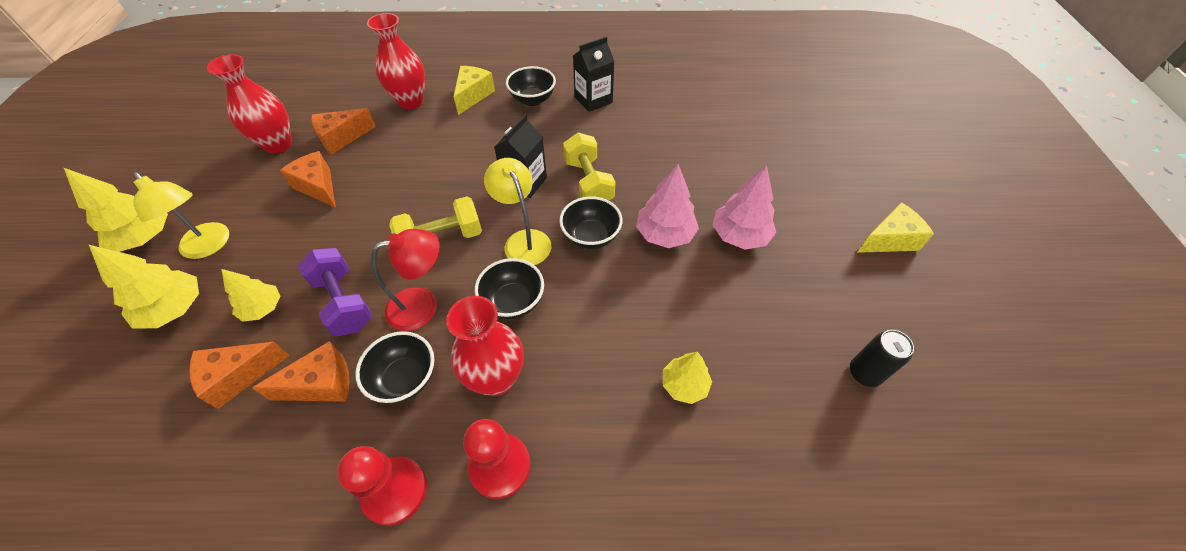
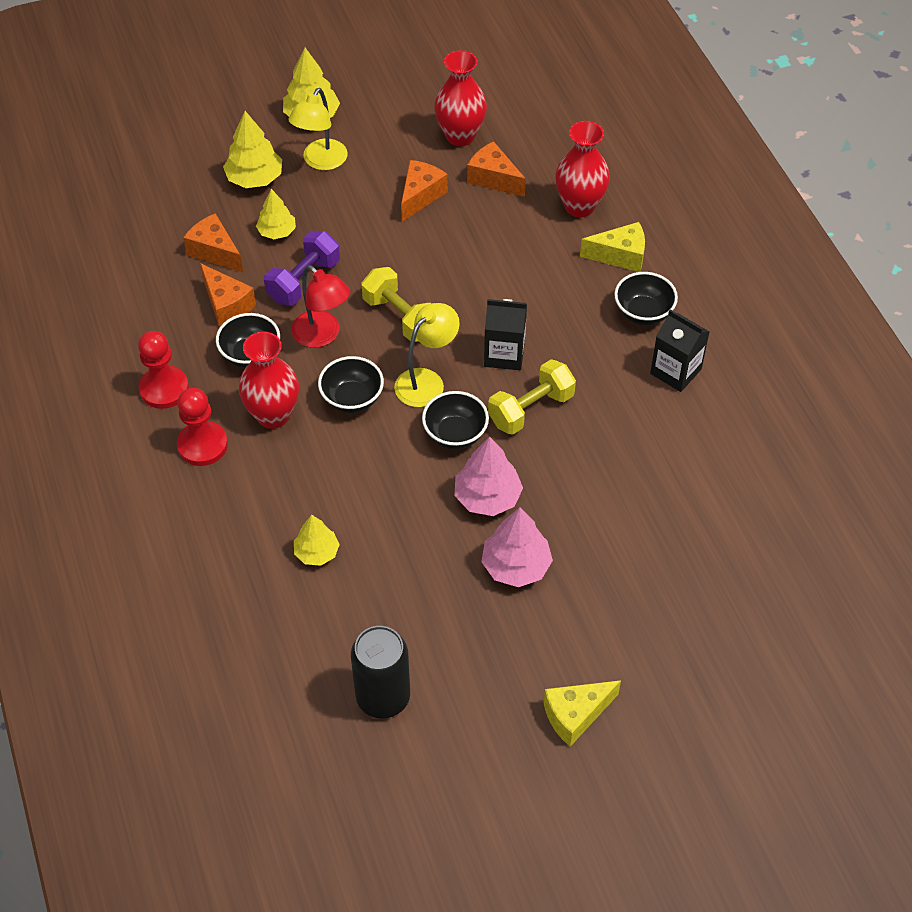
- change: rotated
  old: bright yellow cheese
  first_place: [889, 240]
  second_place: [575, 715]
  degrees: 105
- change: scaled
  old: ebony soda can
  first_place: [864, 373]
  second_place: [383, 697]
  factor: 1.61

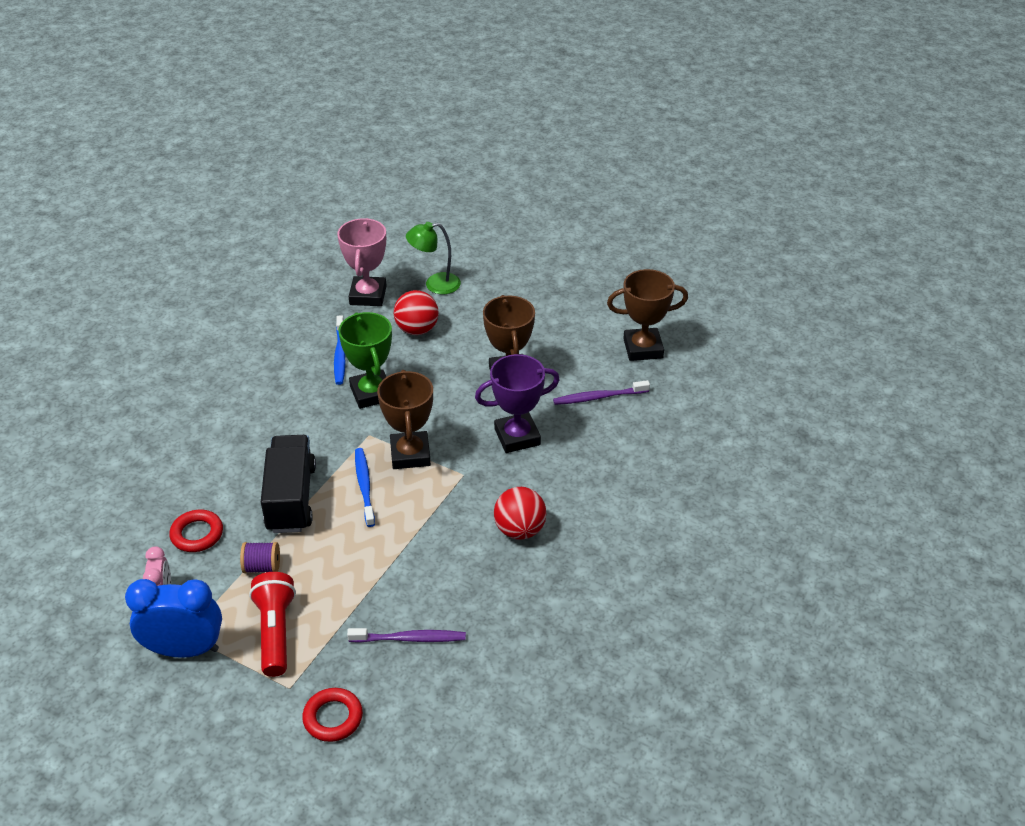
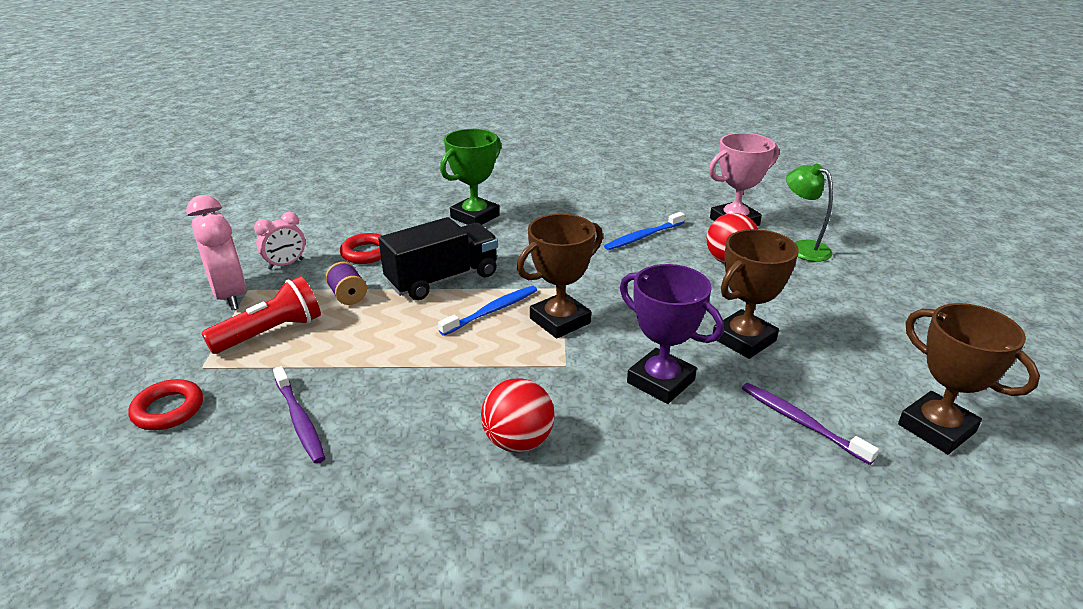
- change: shifted
  old: emerald prize cup
  first_place: [371, 393]
  second_place: [475, 217]
- change: repainted
  old: blue bedside clock
  new: rose-pink bedside clock
  first_place: [185, 649]
  second_place: [229, 295]

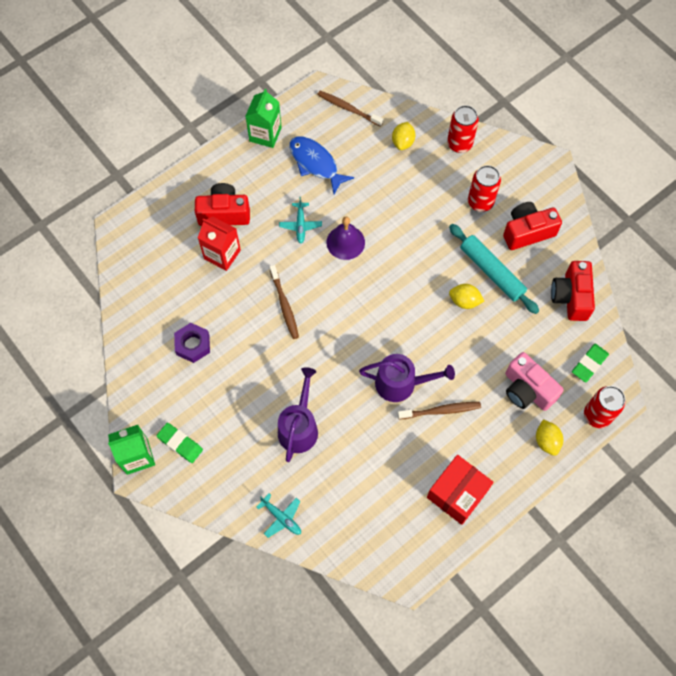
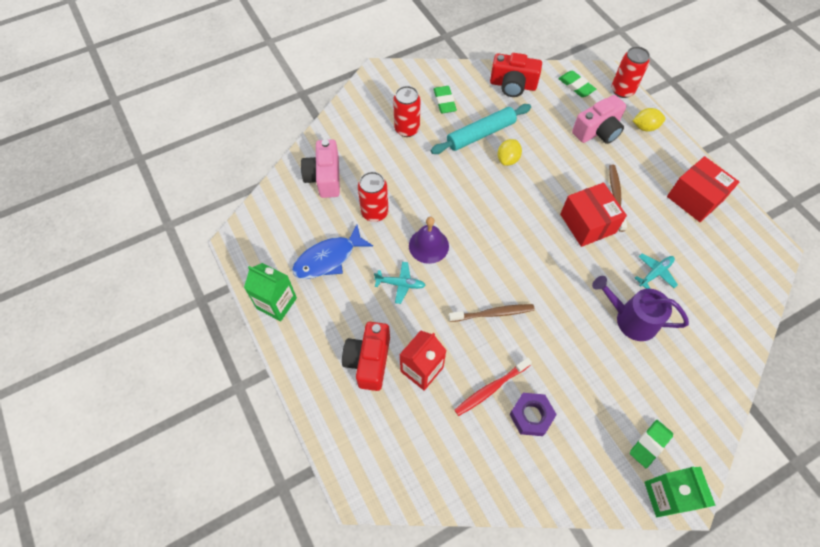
- change: gone
  old: russet toothbrush
  first_place: [348, 109]
- change: new
  new: red toothbrush
  second_place: [491, 389]
- change: shifted
  old: turquoise toy plane
  first_place: [281, 517]
  second_place: [655, 273]
- change: shifted
  old: red soda can
  first_place: [459, 144]
  second_place: [375, 212]
- change: swapped
  old: purple sprinkling can
  new: red parcel
  first_place: [400, 383]
  second_place: [587, 223]
- change: swapped
  old: bright yellow citrus fruit
  new: rose-pink compact camera
  first_place: [403, 142]
  second_place: [324, 177]
- change: swapped
  old: red compact camera
  new: emerald eraser
  first_place: [527, 232]
  second_place: [444, 101]

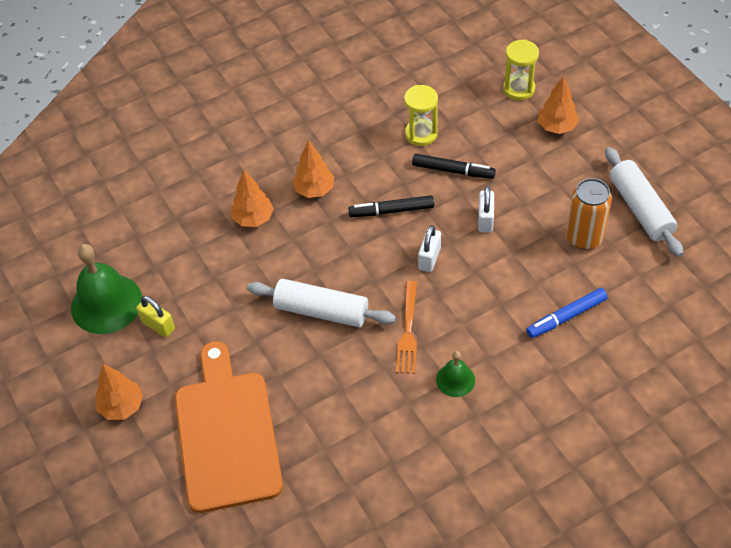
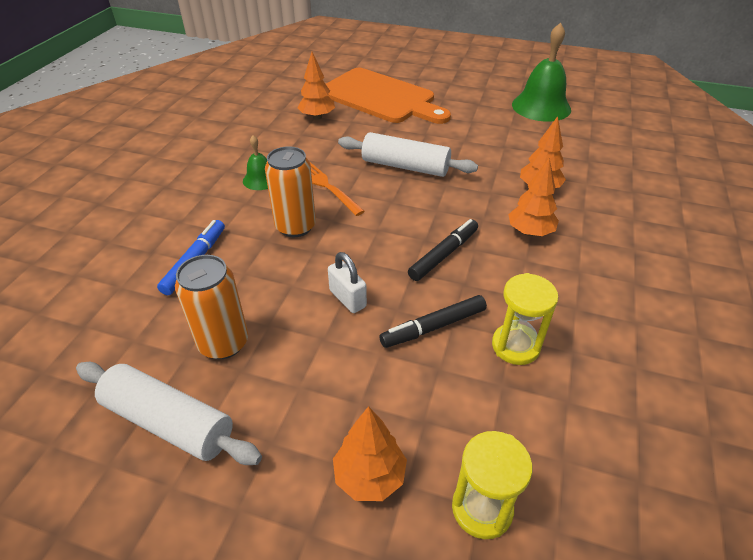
- change: gone
  old: bright yellow lock
  first_place: [158, 325]
- change: gone
  old: white lock
  first_place: [429, 258]
- change: new
  new: orange-coloured soda can
  second_place: [295, 226]
- change: shifted
  old: orange-coloured fir tree
  first_place: [122, 406]
  second_place: [317, 117]
- change: rotated
  old: white dough roller
  first_place: [321, 311]
  second_place: [405, 166]
  degrees: 45

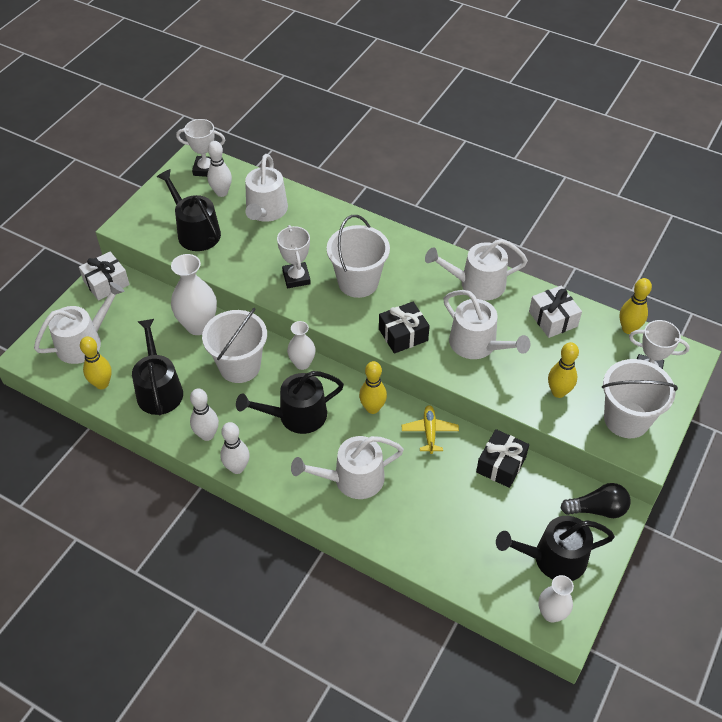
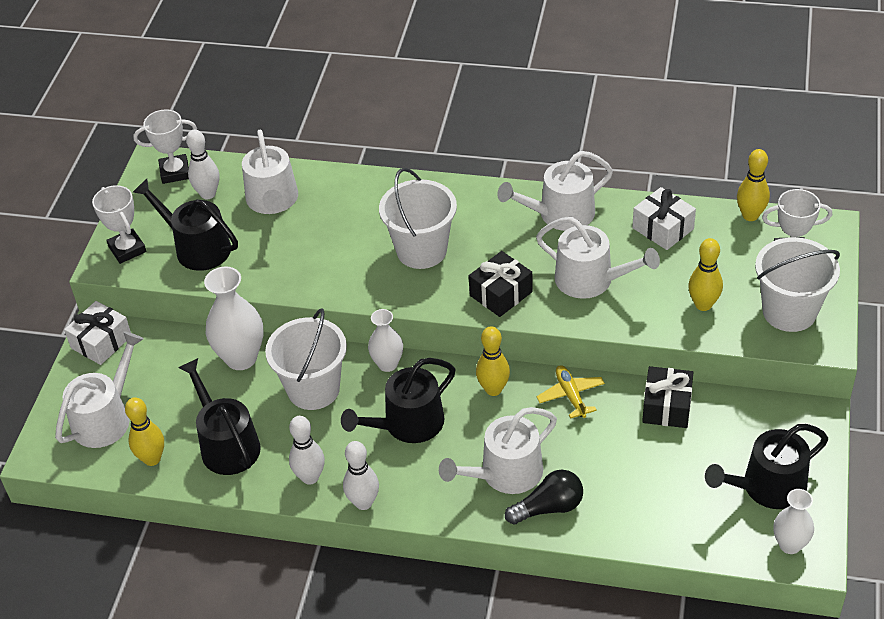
- change: shifted
  old: white prize cup
  first_place: [296, 278]
  second_place: [127, 249]
- change: shifted
  old: ebony lightbulb
  first_place: [597, 509]
  second_place: [549, 507]

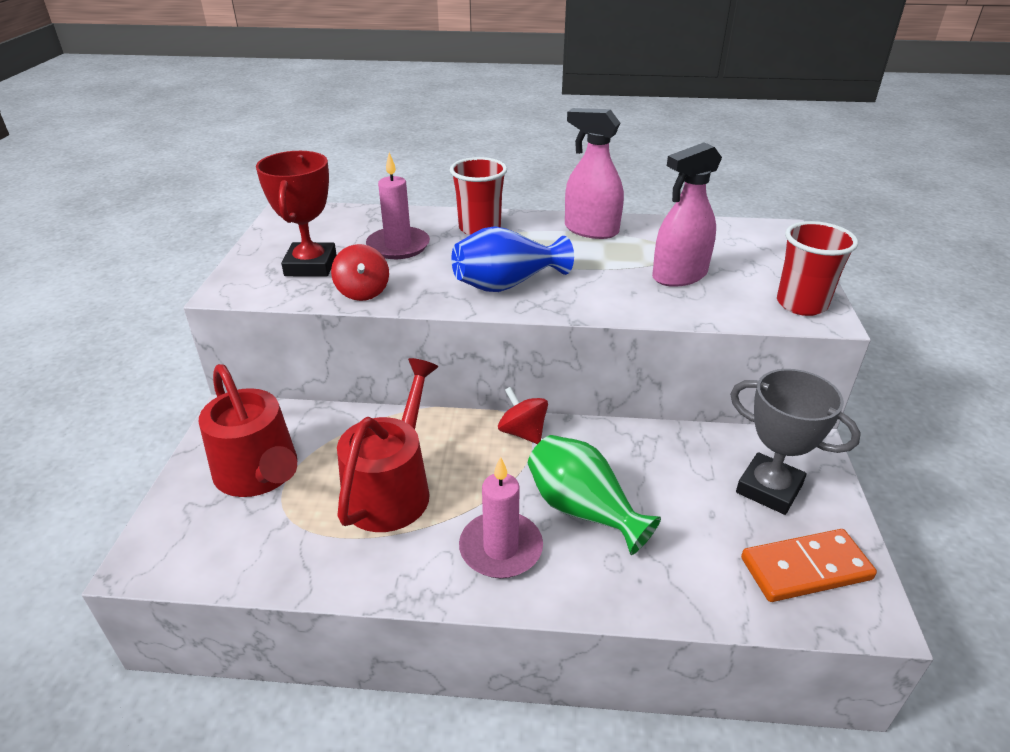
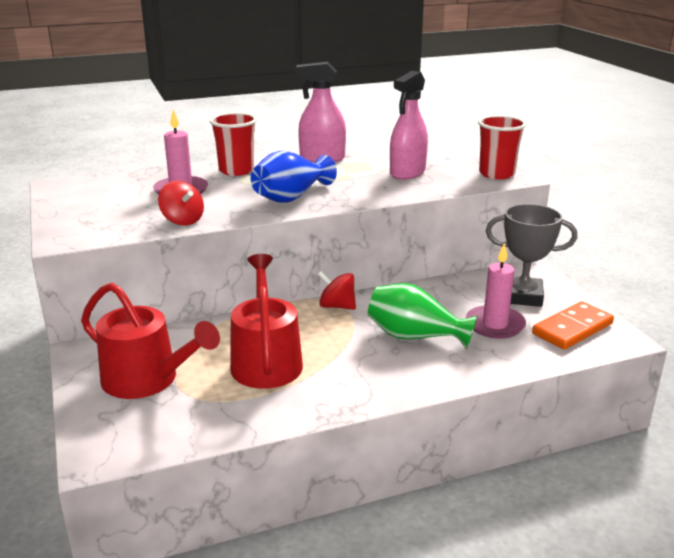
- change: gone
  old: red prize cup
  first_place: [311, 266]
- change: shifted
  old: rose-pink pillar candle
  first_place: [501, 548]
  second_place: [495, 325]

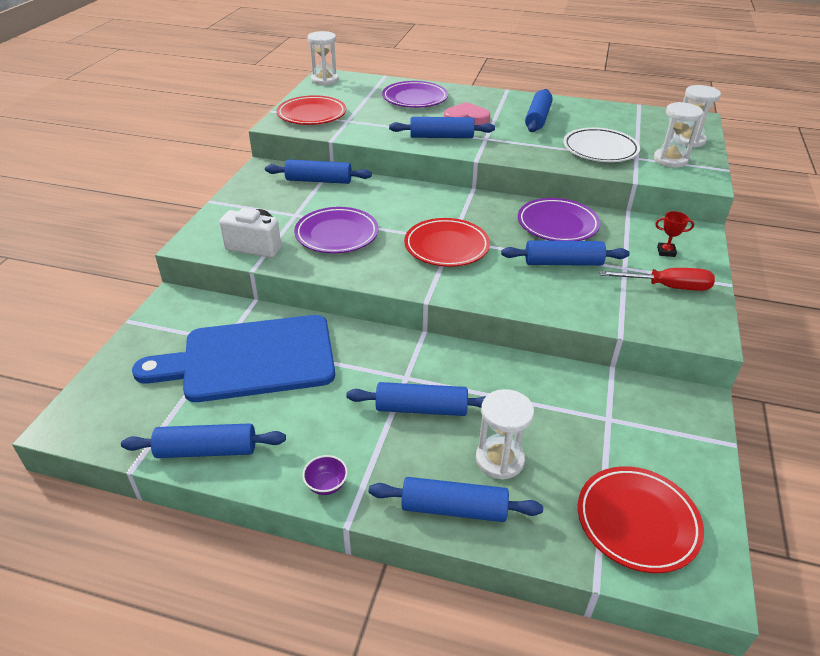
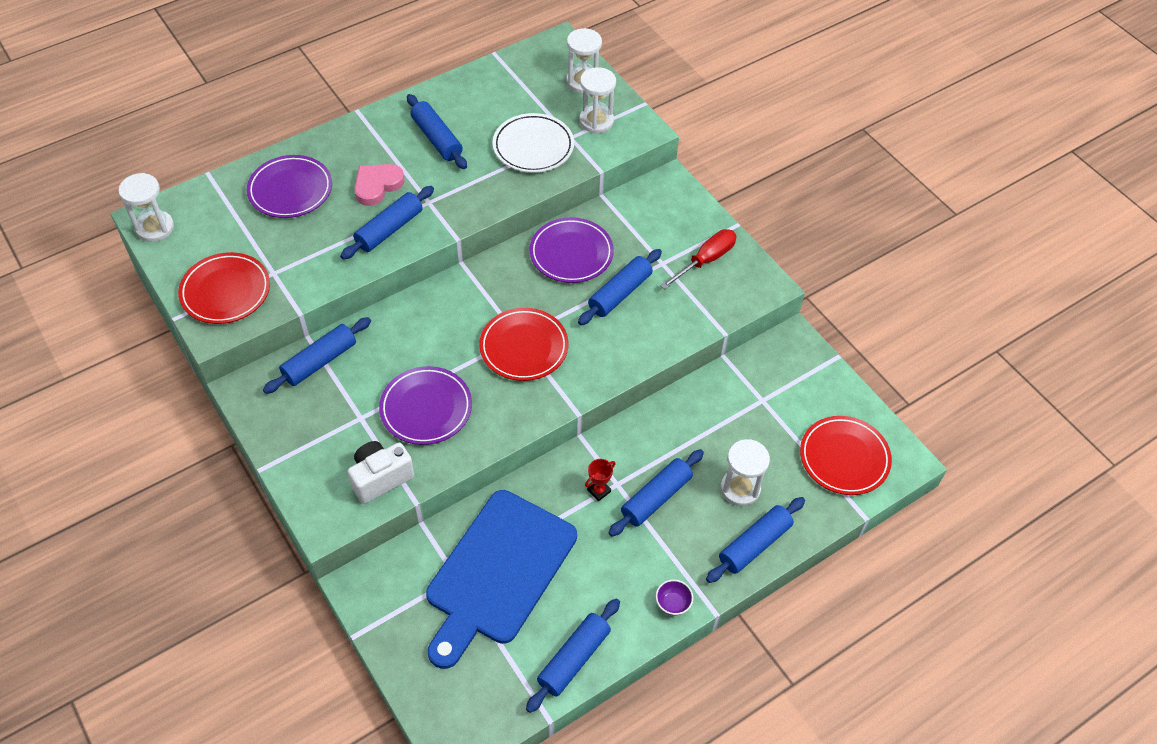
- change: shifted
  old: red prize cup
  first_place: [666, 252]
  second_place: [599, 491]

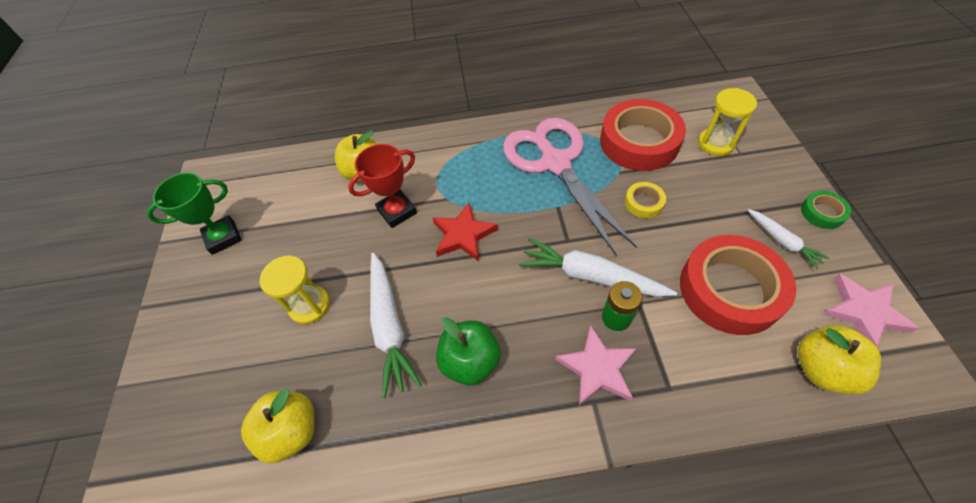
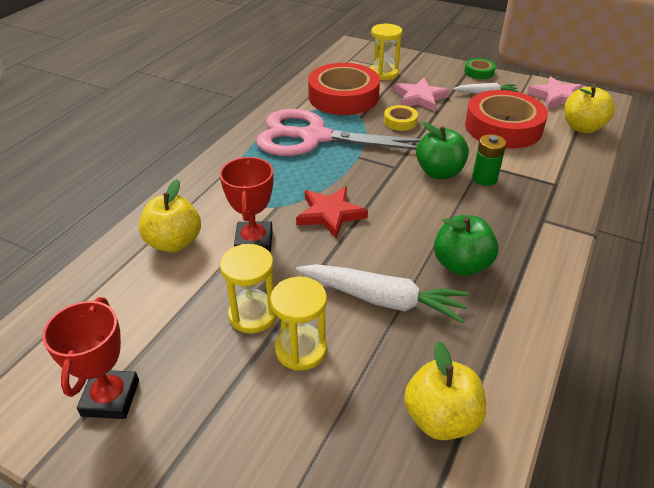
- change: new
  new: bright yellow hourglass
  second_place: [253, 315]
- change: shifted
  old: rose-pink star
  first_place: [597, 368]
  second_place: [420, 98]
- change: swapped
  old: white carrot
  new: emerald apple
  first_place: [590, 276]
  second_place: [439, 172]
- change: repainted
  old: emerald prize cup
  new: red prize cup
  first_place: [223, 237]
  second_place: [111, 398]

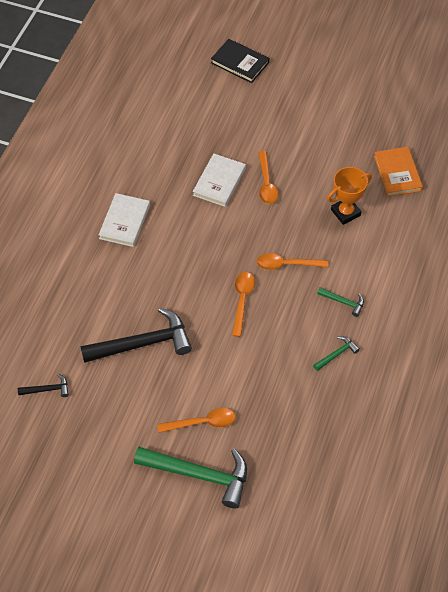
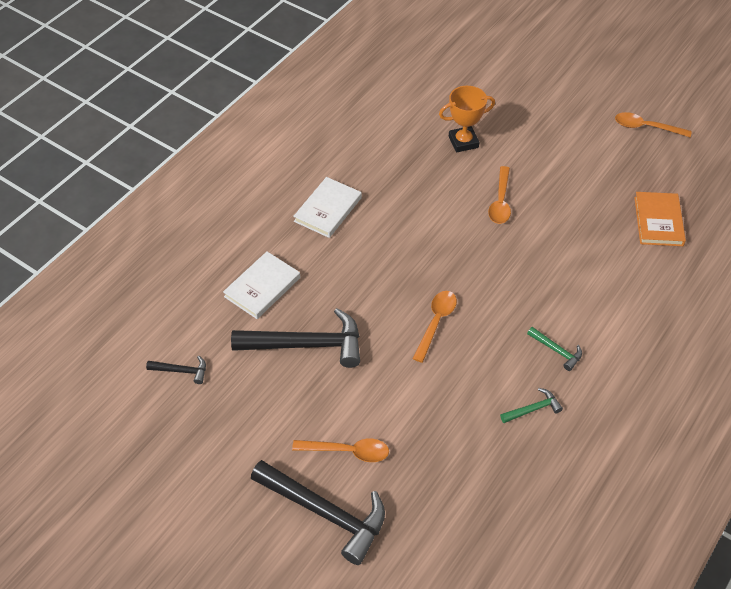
- change: gone
  old: ebony book
  first_place: [240, 63]
- change: shifted
  old: white book
  first_place: [219, 182]
  second_place: [262, 287]
- change: shifted
  old: orange-coloured tablespoon
  first_place: [286, 264]
  second_place: [646, 127]
- change: shifted
  old: orange-coloured prize cup
  first_place: [345, 212]
  second_place: [463, 142]
- change: repainted
  old: emerald claw hammer
  new: ebony claw hammer
  first_place: [200, 475]
  second_place: [326, 513]

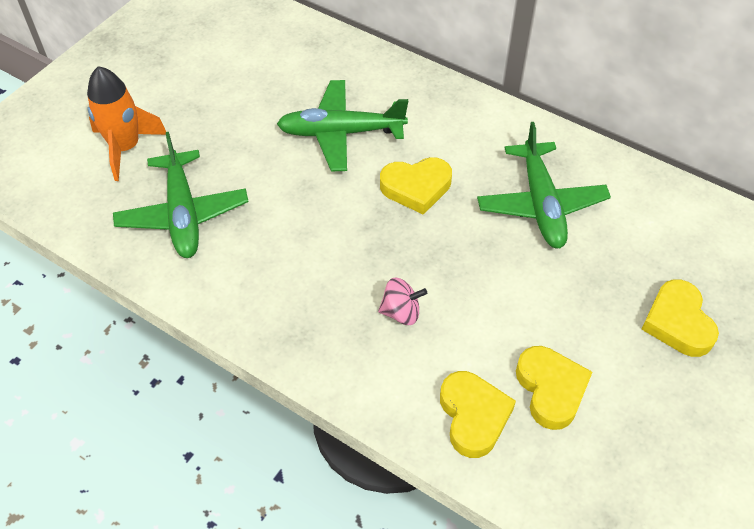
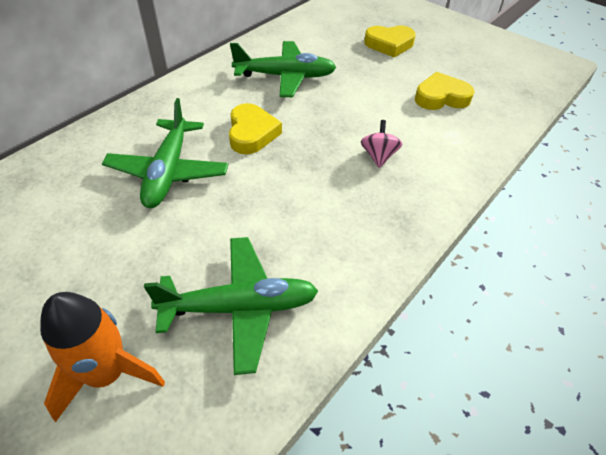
- change: gone
  old: bright yellow heart shape
  first_place: [473, 416]

